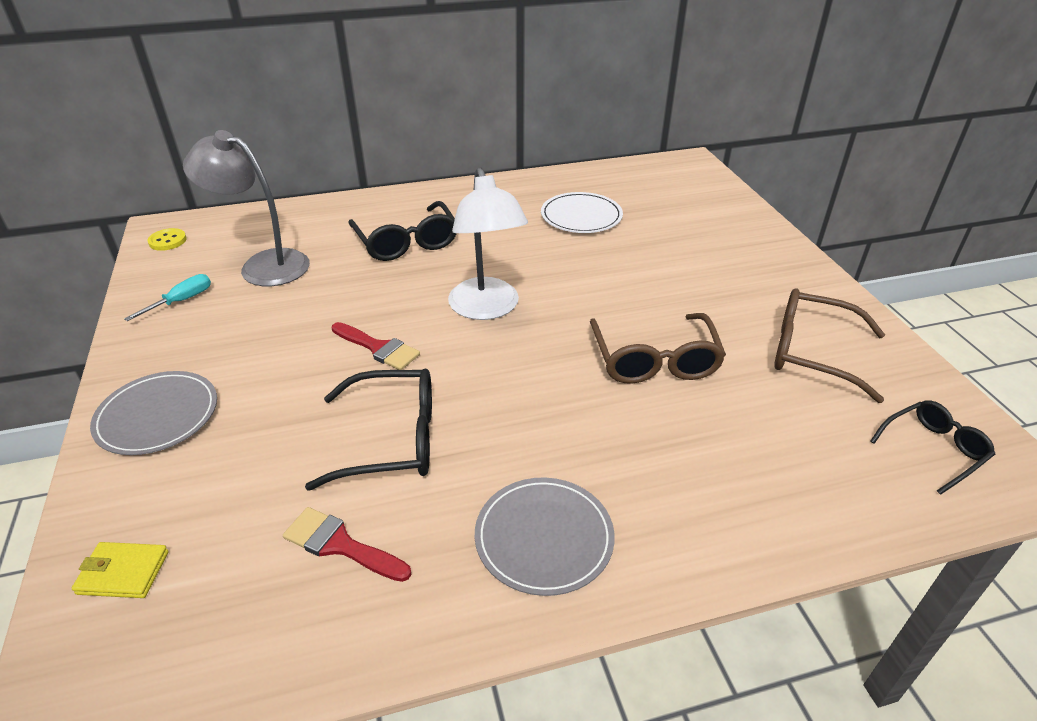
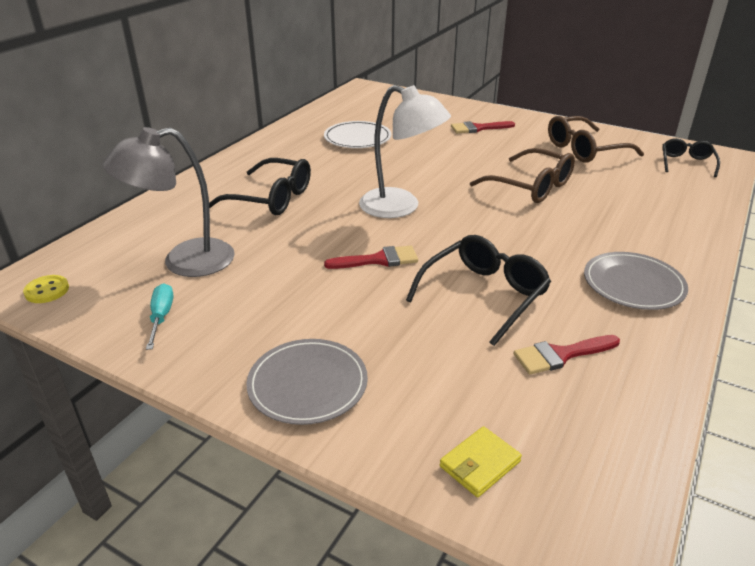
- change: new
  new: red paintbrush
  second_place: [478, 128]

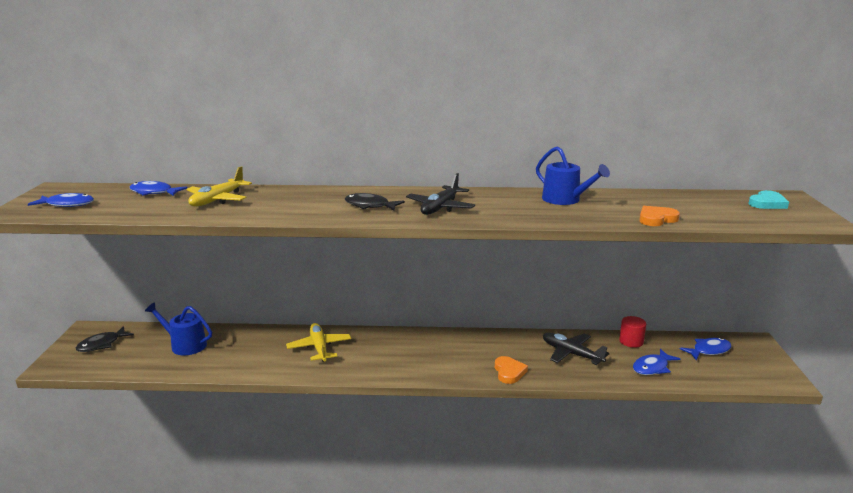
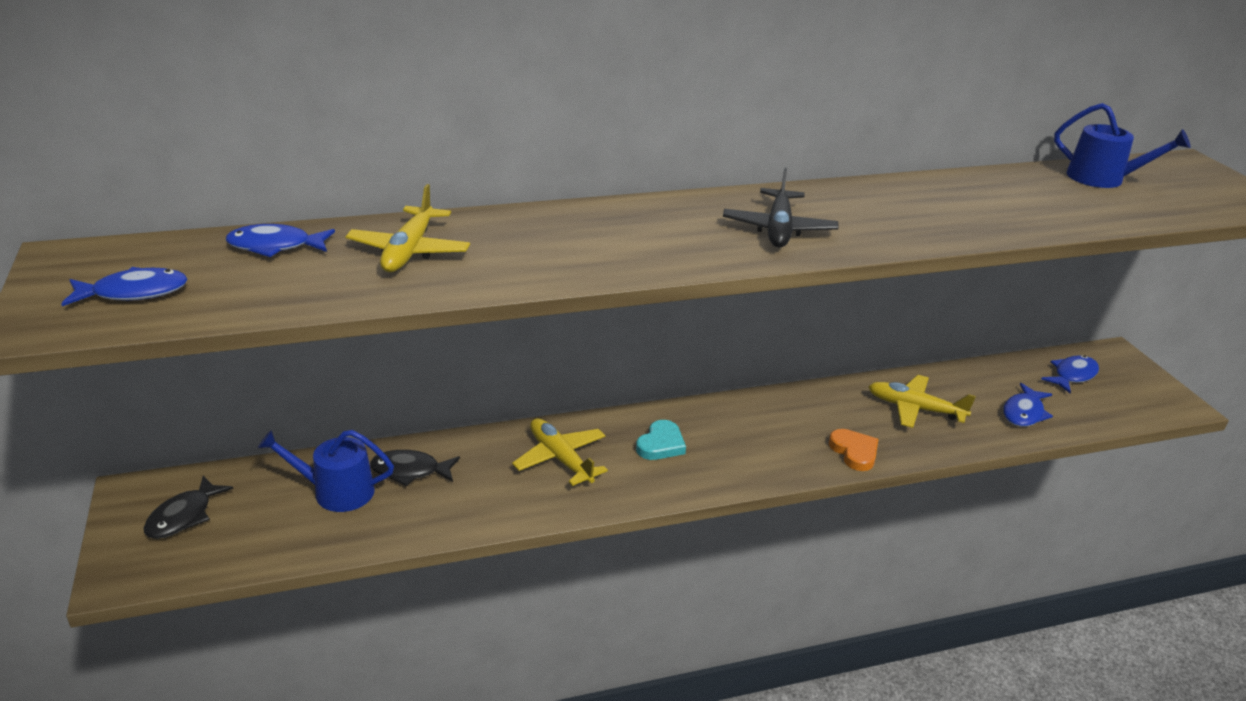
- change: gone
  old: red cylinder shape
  first_place: [631, 341]
- change: gone
  old: orange-coloured heart shape
  first_place: [656, 219]
- change: shifted
  old: ebony fish
  first_place: [370, 206]
  second_place: [410, 471]
- change: shifted
  old: blue sprinkling can
  first_place: [565, 200]
  second_place: [1102, 179]
- change: shifted
  old: turquoise heart shape
  first_place: [767, 203]
  second_place: [661, 444]
- change: repainted
  old: ebony toy plane
  new: bright yellow toy plane
  first_place: [571, 354]
  second_place: [915, 408]

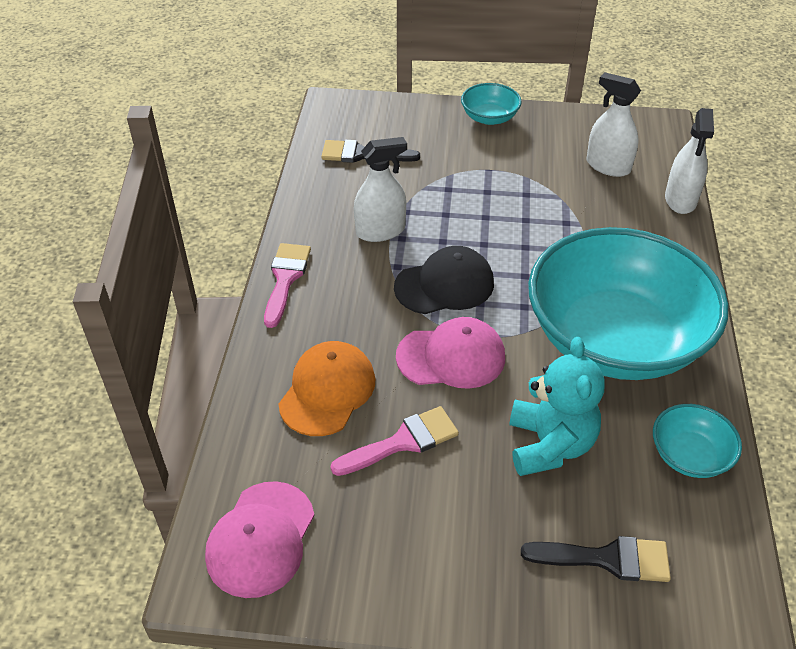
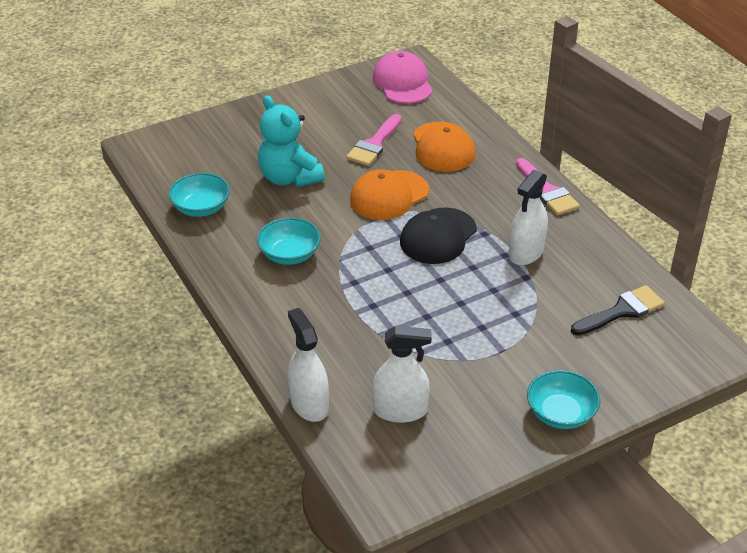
- change: gone
  old: ebony paintbrush
  first_place: [606, 559]
- change: repainted
  old: rose-pink peaked cap
  new: orange-coloured peaked cap
  first_place: [451, 357]
  second_place: [389, 195]
- change: scaled
  old: turquoise bowl
  first_place: [615, 339]
  second_place: [289, 254]
  factor: 0.41

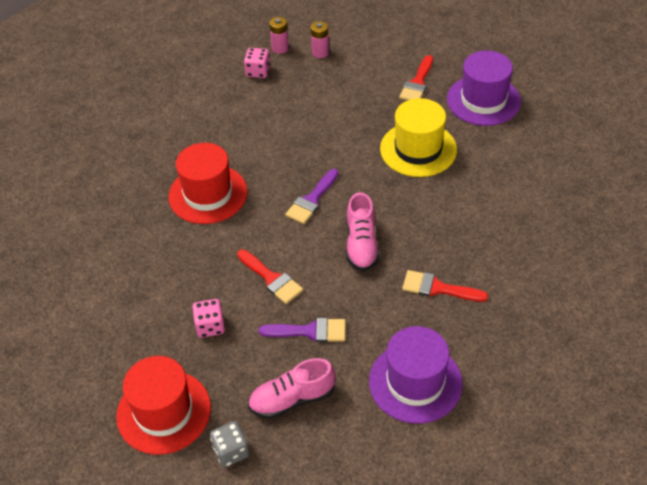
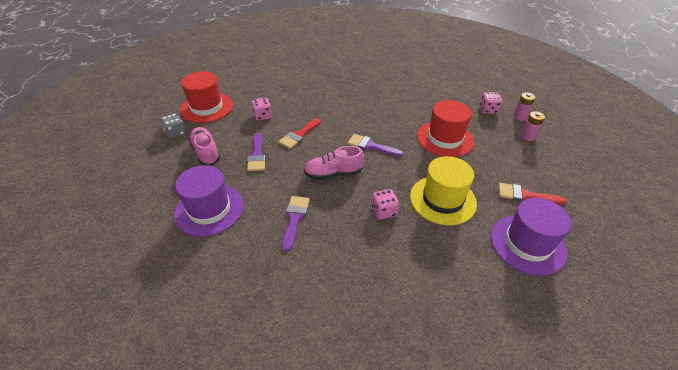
- change: new
  new: rose-pink dice
  second_place: [383, 211]
- change: shifted
  old: red tall hat
  first_place: [208, 194]
  second_place: [445, 138]
- change: repainted
  old: red paintbrush
  new: purple paintbrush
  first_place: [438, 288]
  second_place: [294, 218]

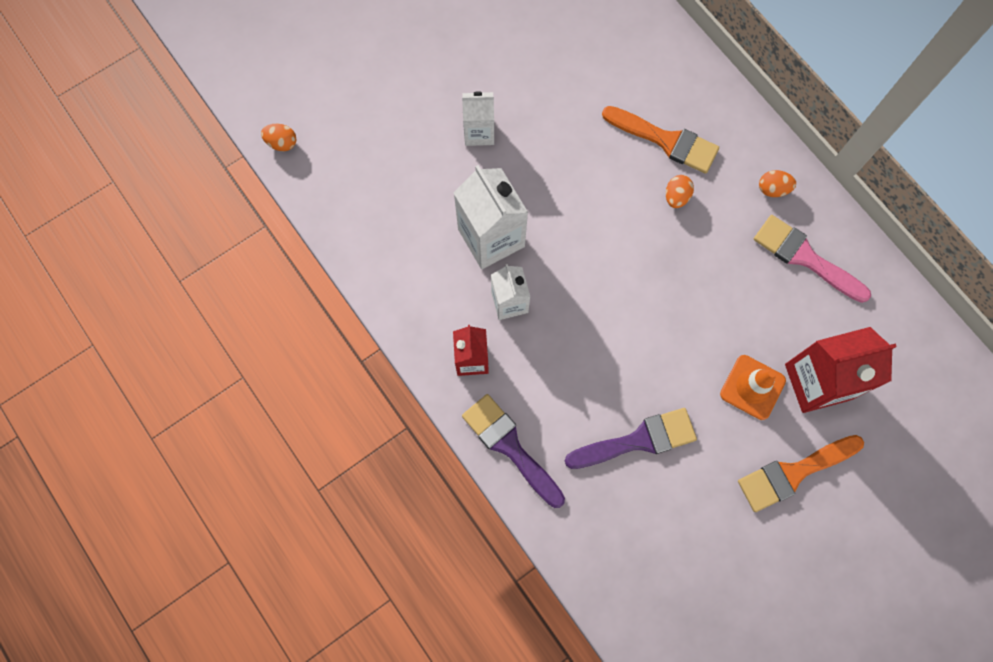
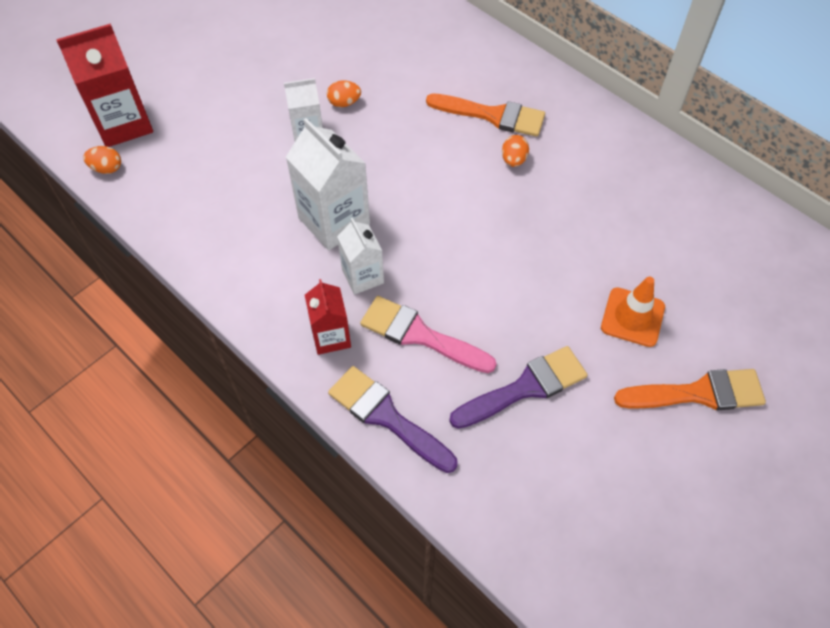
- change: shifted
  old: rose-pink paintbrush
  first_place: [804, 257]
  second_place: [420, 335]
- change: shifted
  old: orange-coloured egg
  first_place: [773, 189]
  second_place: [344, 103]
- change: shifted
  old: red milk carton
  first_place: [817, 382]
  second_place: [124, 124]
- change: rotated
  old: orange-coloured paintbrush
  first_place: [793, 473]
  second_place: [698, 393]
  degrees: -150

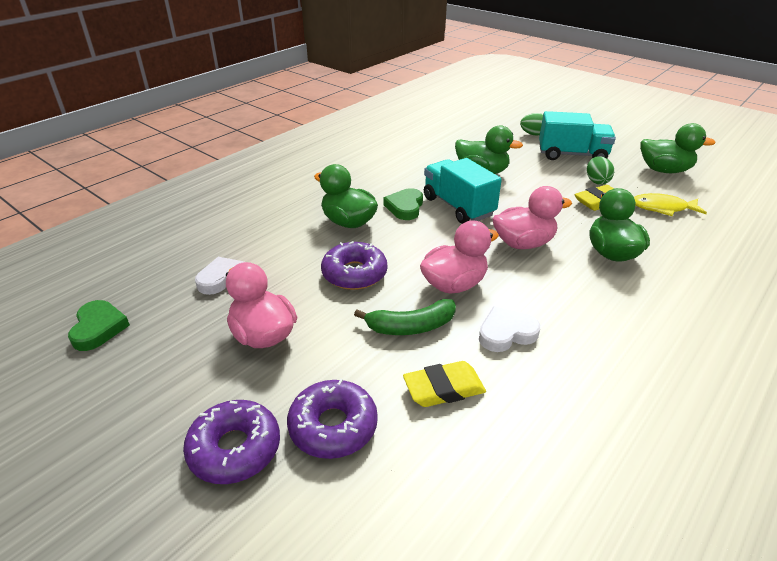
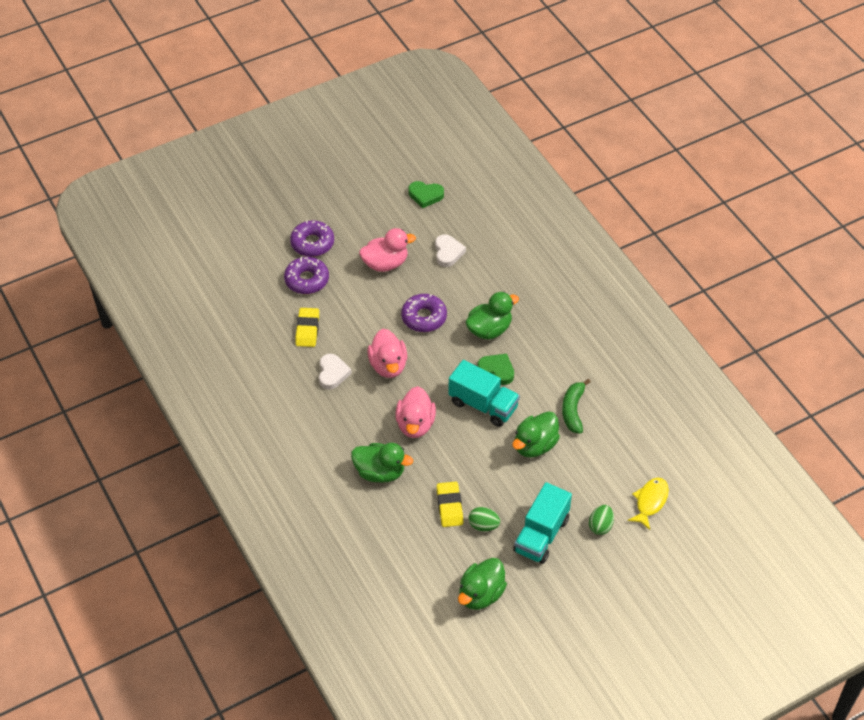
- change: shifted
  old: emerald toy banana
  first_place: [411, 326]
  second_place: [573, 410]
- change: shifted
  old: bright yellow fish
  first_place: [662, 208]
  second_place: [650, 502]
- change: rotated
  old: turquoise lorry
  first_place: [458, 207]
  second_place: [483, 405]
  degrees: 45

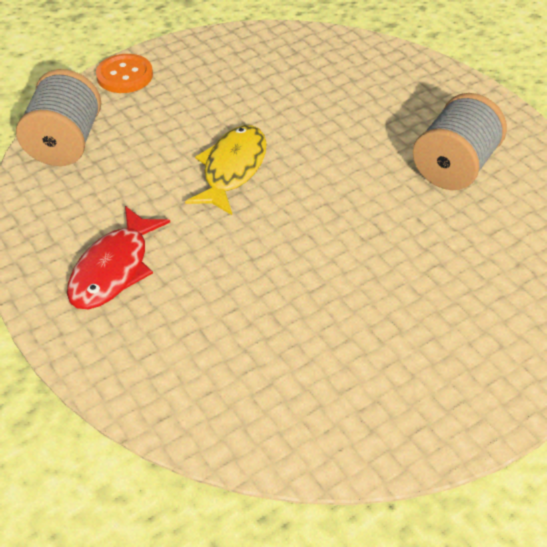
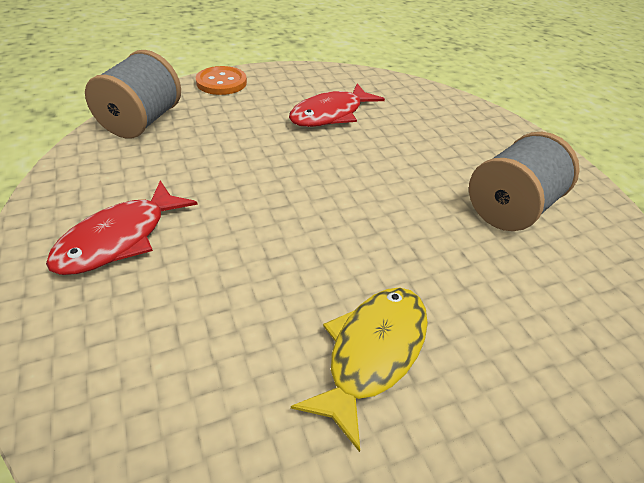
- change: new
  new: red fish
  second_place: [330, 114]
- change: shifted
  old: bright yellow fish
  first_place: [232, 169]
  second_place: [372, 353]

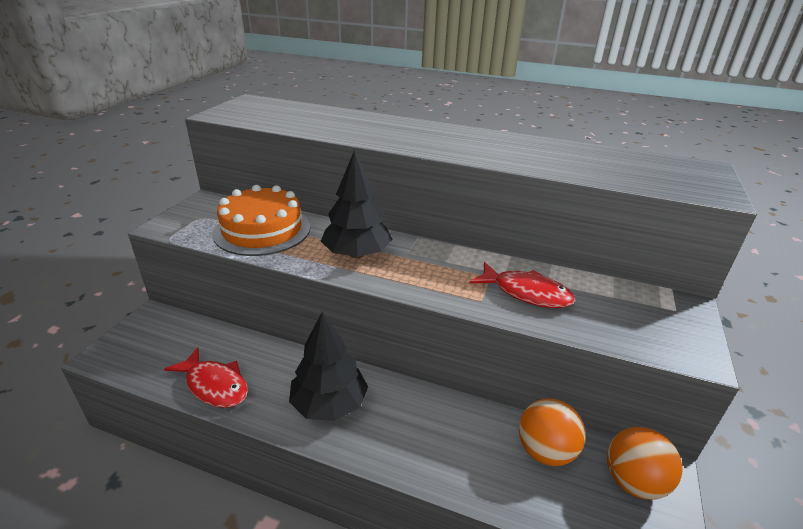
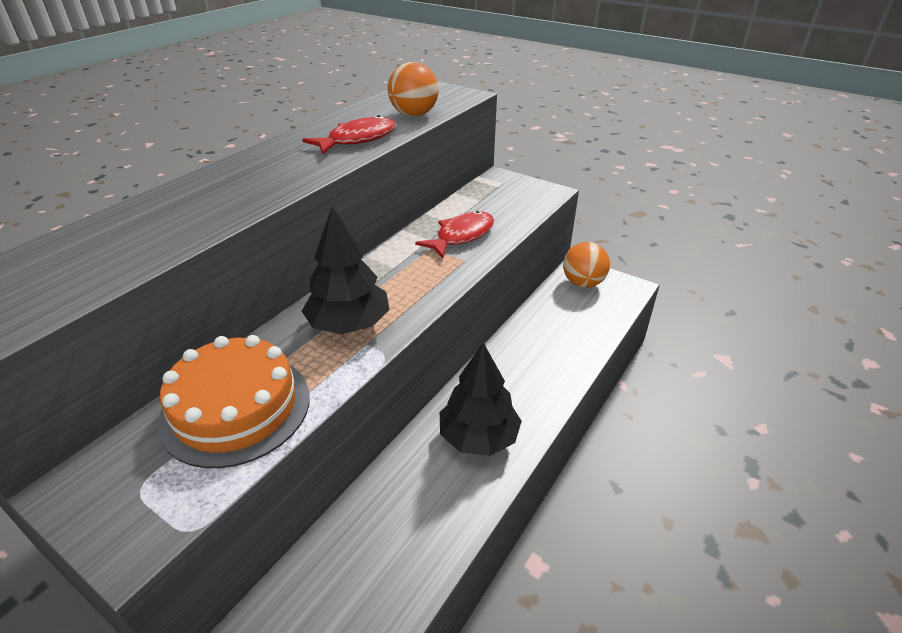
- change: shifted
  old: red fish
  first_place: [214, 385]
  second_place: [357, 139]
- change: shifted
  old: orange-coloured ball
  first_place: [545, 451]
  second_place: [414, 115]

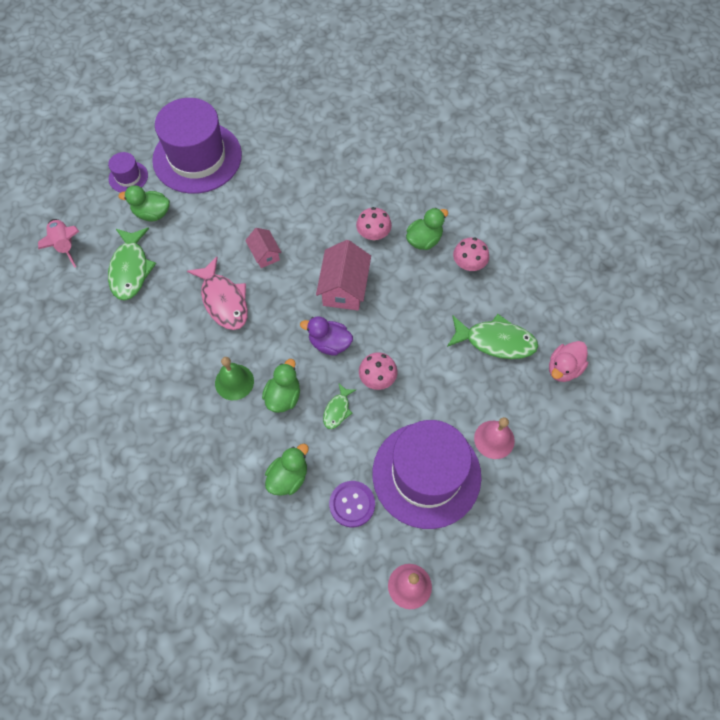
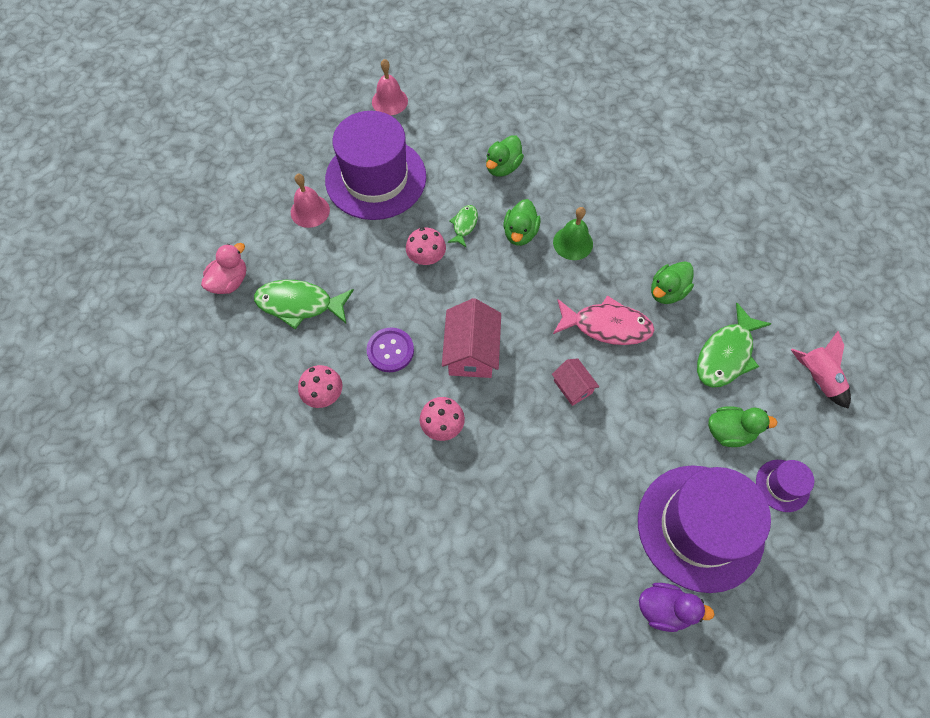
- change: shifted
  old: purple toy duck
  first_place: [329, 343]
  second_place: [664, 609]
- change: shifted
  old: purple sewing button
  first_place: [352, 504]
  second_place: [390, 350]
- change: shifted
  old: emerald toy duck
  first_place: [424, 240]
  second_place: [667, 292]
- change: rotated
  old: emerald fish
  first_place: [130, 269]
  second_place: [726, 354]
  degrees: -135
- change: rotated
  old: rose-pink fish
  first_place: [223, 300]
  second_place: [607, 326]
  degrees: 135

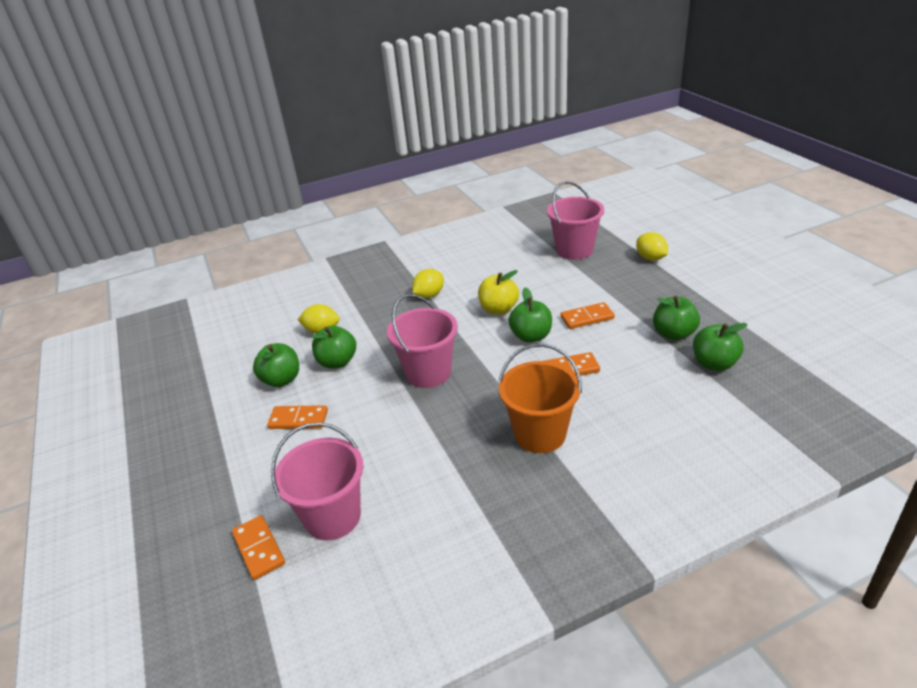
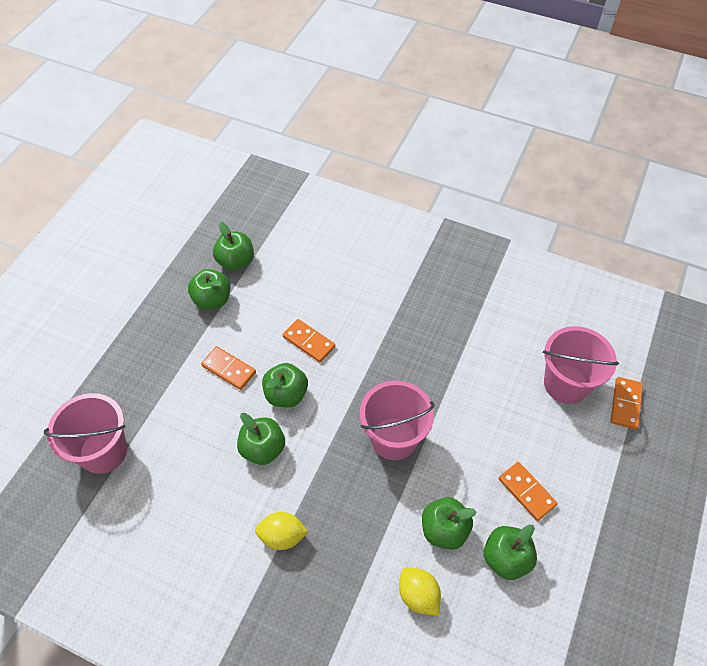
- change: gone
  old: orange-coloured sand bucket
  first_place: [540, 434]
- change: gone
  old: bright yellow citrus fruit
  first_place: [650, 258]
- change: repainted
  old: bright yellow apple
  new: emerald apple
  first_place: [498, 309]
  second_place: [263, 449]

